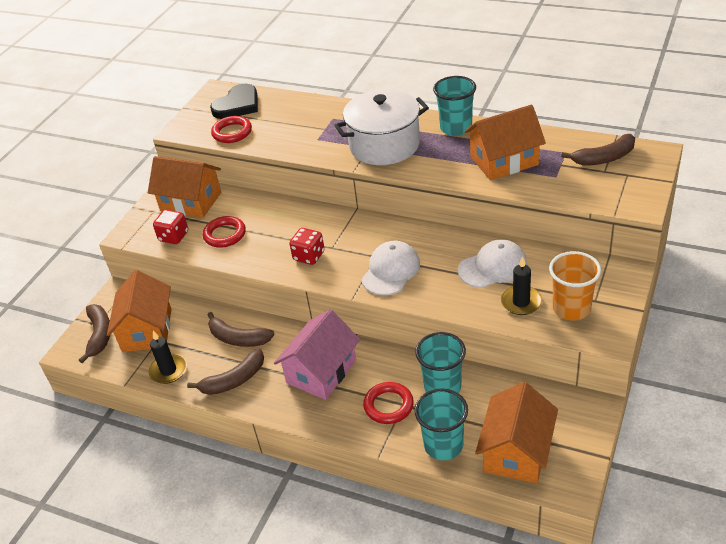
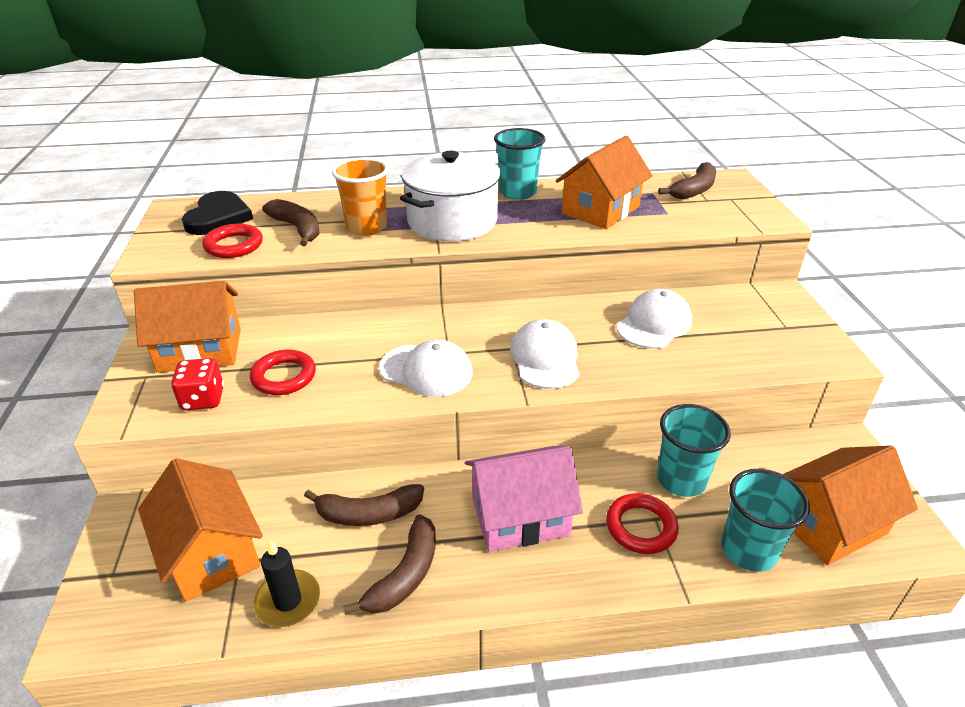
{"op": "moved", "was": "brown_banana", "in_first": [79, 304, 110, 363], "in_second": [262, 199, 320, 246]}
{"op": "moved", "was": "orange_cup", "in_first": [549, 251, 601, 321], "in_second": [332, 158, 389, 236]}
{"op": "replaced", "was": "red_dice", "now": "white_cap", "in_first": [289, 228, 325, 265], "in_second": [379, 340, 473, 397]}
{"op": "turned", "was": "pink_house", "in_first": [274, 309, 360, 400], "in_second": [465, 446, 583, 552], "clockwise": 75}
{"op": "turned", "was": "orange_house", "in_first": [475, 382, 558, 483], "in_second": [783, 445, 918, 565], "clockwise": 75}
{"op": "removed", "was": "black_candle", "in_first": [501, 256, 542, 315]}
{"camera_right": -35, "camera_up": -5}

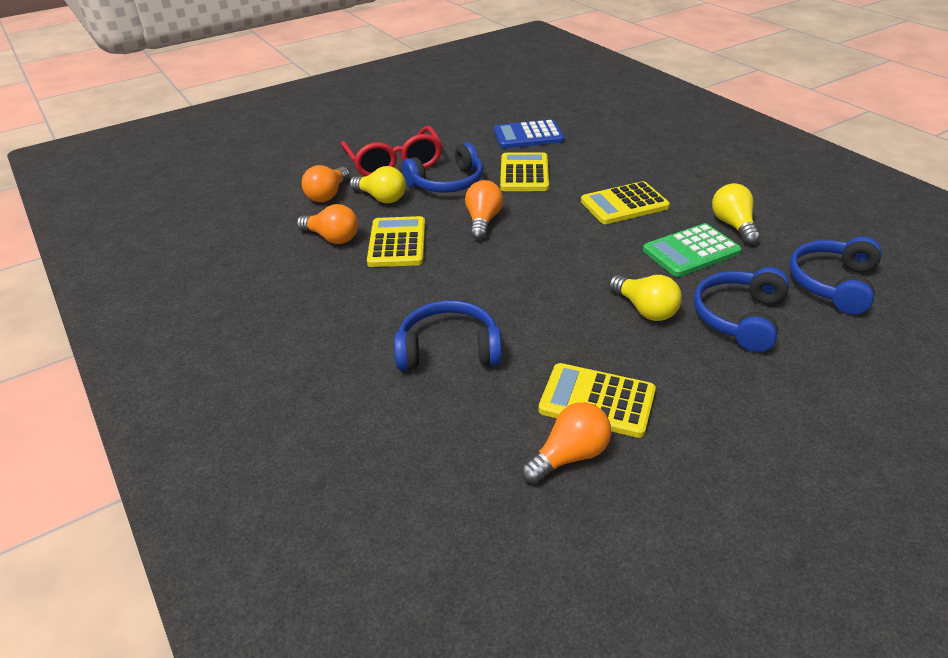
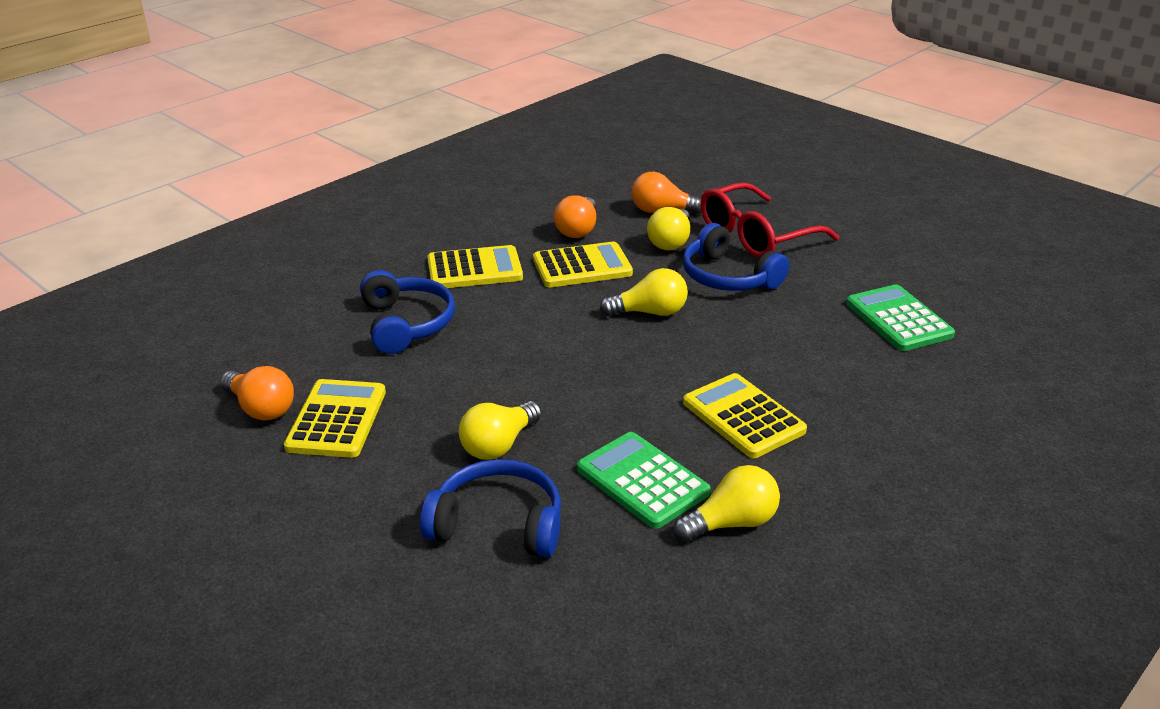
{"op": "moved", "was": "yellow_calculator", "in_first": [500, 152, 549, 191], "in_second": [427, 245, 523, 288]}
{"op": "recoloured", "was": "orange_light_bulb", "now": "yellow_light_bulb", "in_first": [465, 180, 503, 240], "in_second": [600, 268, 688, 316]}
{"op": "recoloured", "was": "blue_calculator", "now": "green_calculator", "in_first": [494, 120, 564, 149], "in_second": [846, 284, 955, 351]}
{"op": "removed", "was": "blue_headphones", "in_first": [789, 236, 882, 314]}
{"camera_right": 75, "camera_up": -5}

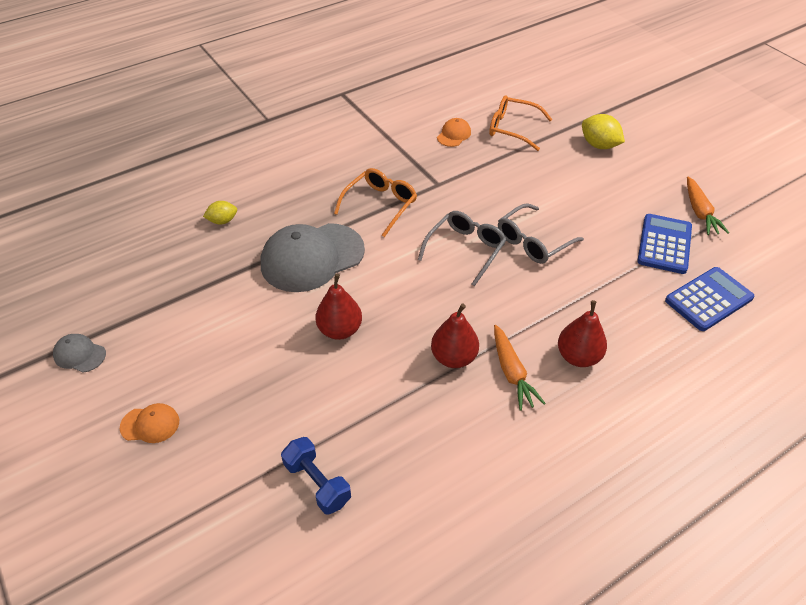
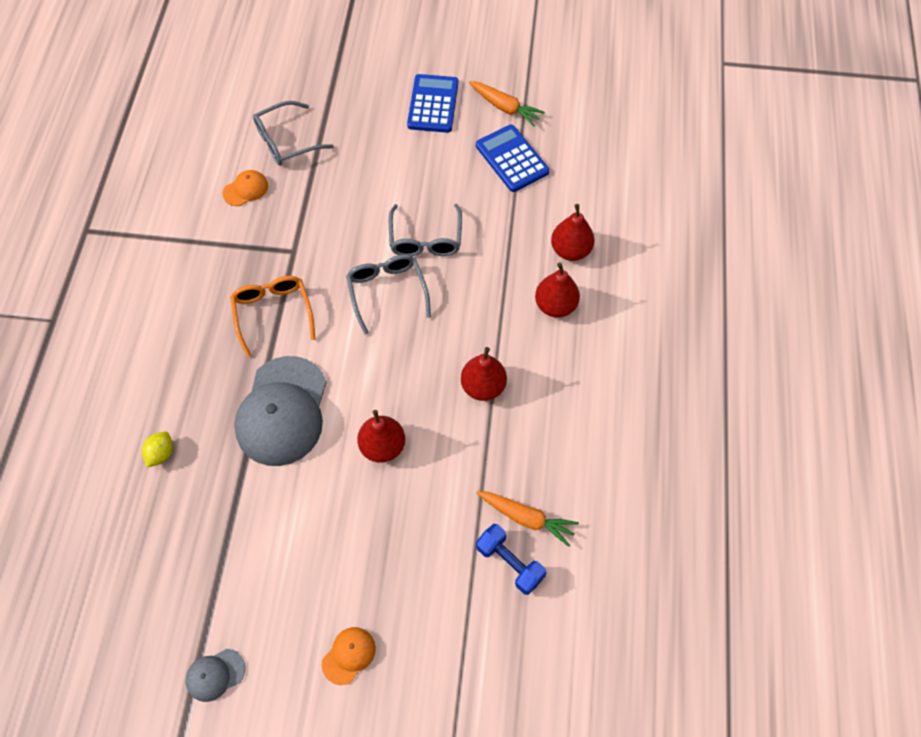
{"op": "turned", "was": "orange_cap", "in_first": [437, 118, 471, 147], "in_second": [223, 170, 268, 206], "clockwise": 75}
{"op": "recoloured", "was": "orange_glasses", "now": "grey_glasses", "in_first": [489, 95, 552, 151], "in_second": [253, 101, 334, 165]}
{"op": "moved", "was": "blue_calculator", "in_first": [665, 267, 755, 331], "in_second": [407, 74, 458, 133]}
{"op": "moved", "was": "orange_carrot", "in_first": [494, 325, 546, 411], "in_second": [476, 491, 579, 547]}
{"op": "turned", "was": "blue_dumbbell", "in_first": [281, 437, 351, 515], "in_second": [476, 524, 547, 595], "clockwise": 45}
{"op": "added", "now": "red_pear", "in_second": [551, 204, 595, 261]}
{"op": "removed", "was": "yellow_lemon", "in_first": [582, 114, 625, 149]}
{"camera_right": -50, "camera_up": 15}

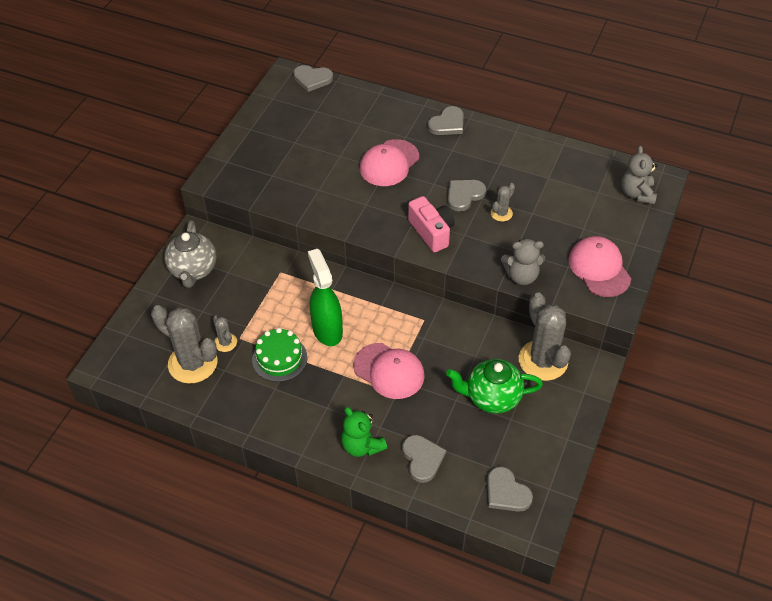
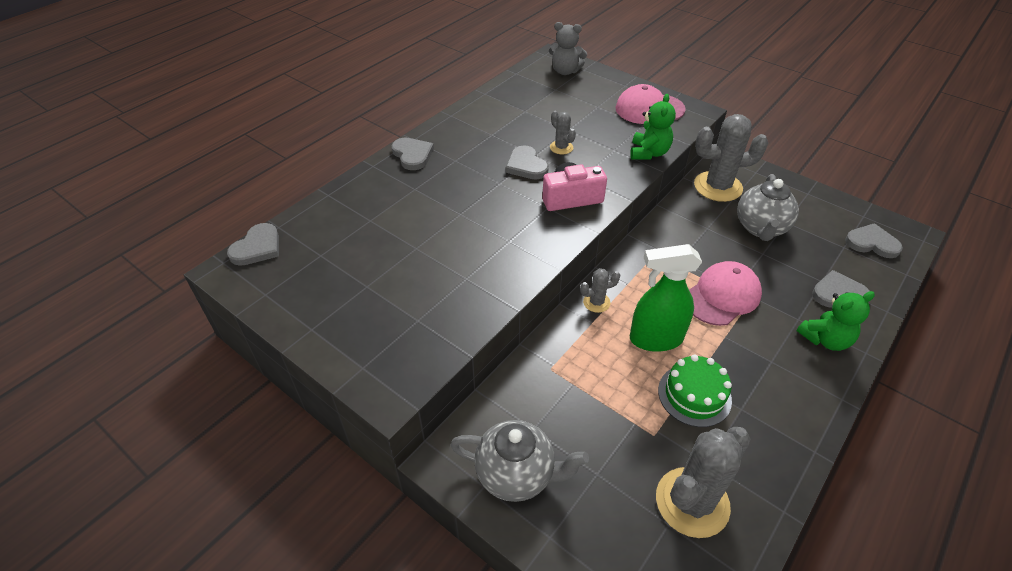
{"op": "moved", "was": "grey_cactus", "in_first": [213, 315, 237, 352], "in_second": [580, 268, 620, 313]}
{"op": "recoloured", "was": "grey_teddy_bear", "now": "green_teddy_bear", "in_first": [501, 238, 545, 285], "in_second": [630, 94, 676, 160]}
{"op": "recoloured", "was": "green_teapot", "now": "grey_teapot", "in_first": [446, 359, 543, 414], "in_second": [737, 174, 799, 241]}
{"op": "turned", "was": "grey_heart", "in_first": [487, 467, 533, 512], "in_second": [845, 223, 903, 258], "clockwise": -135}
{"op": "removed", "was": "pink_cap", "in_first": [360, 139, 419, 186]}
{"camera_right": -75, "camera_up": -5}

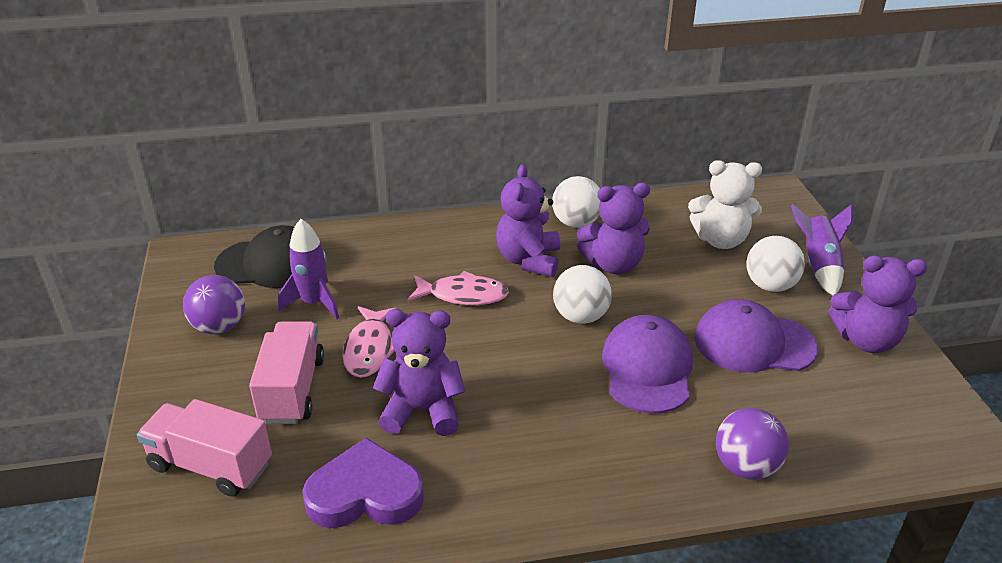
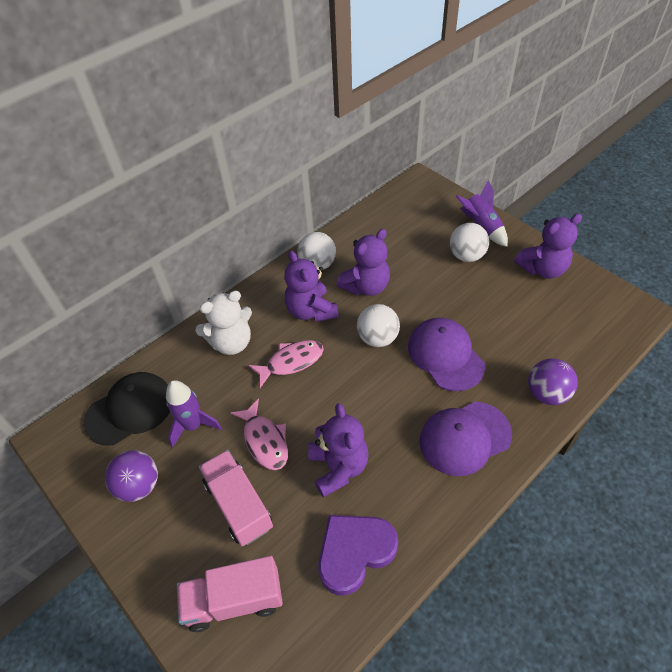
{"op": "moved", "was": "white_teddy_bear", "in_first": [688, 160, 762, 249], "in_second": [195, 291, 252, 355]}
{"op": "turned", "was": "purple_teddy_bear", "in_first": [373, 309, 466, 436], "in_second": [308, 403, 369, 498], "clockwise": 105}
{"op": "moved", "was": "purple_cap", "in_first": [695, 299, 818, 372], "in_second": [419, 402, 512, 476]}
{"camera_right": -30, "camera_up": 15}

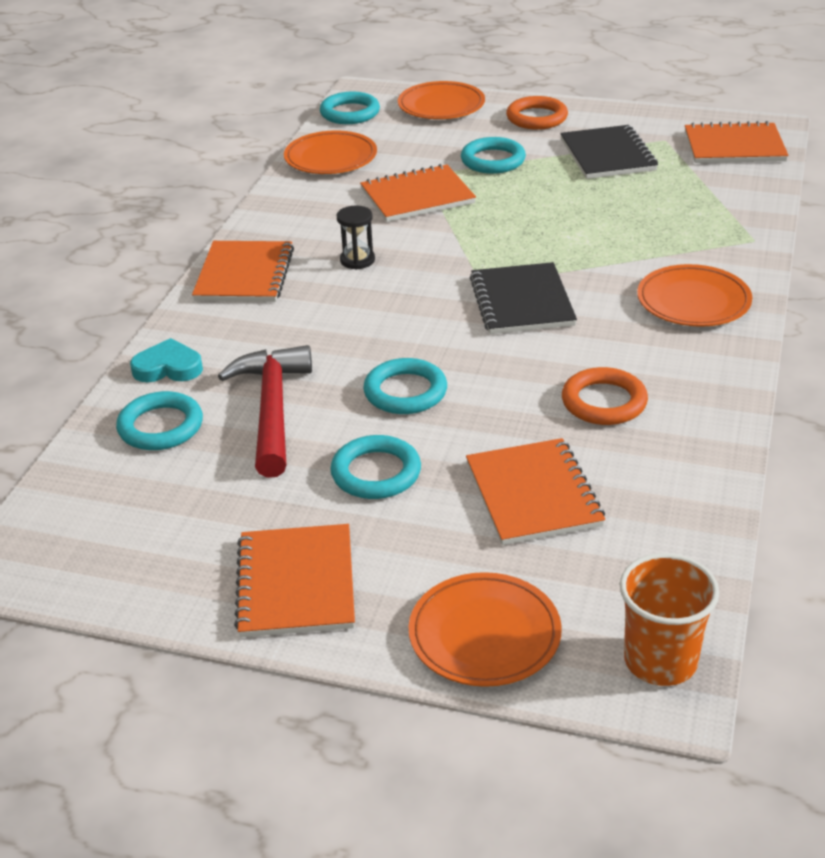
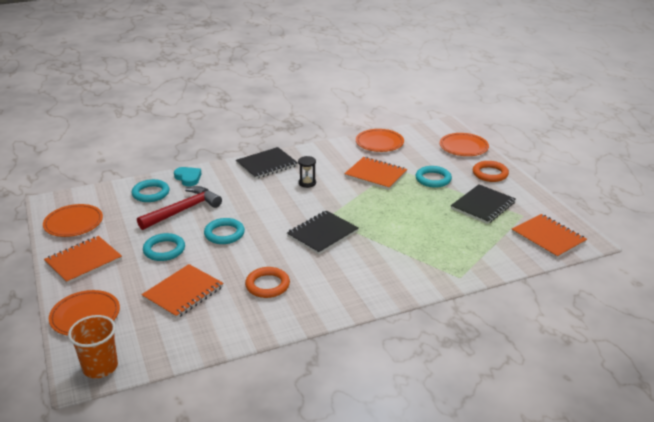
{"op": "moved", "was": "orange_plate", "in_first": [637, 264, 752, 327], "in_second": [43, 204, 103, 237]}
{"op": "recoloured", "was": "orange_notebook", "now": "black_notebook", "in_first": [192, 241, 294, 302], "in_second": [236, 147, 298, 179]}
{"op": "removed", "was": "turquoise_ring", "in_first": [320, 92, 380, 124]}
{"camera_right": 50, "camera_up": -5}

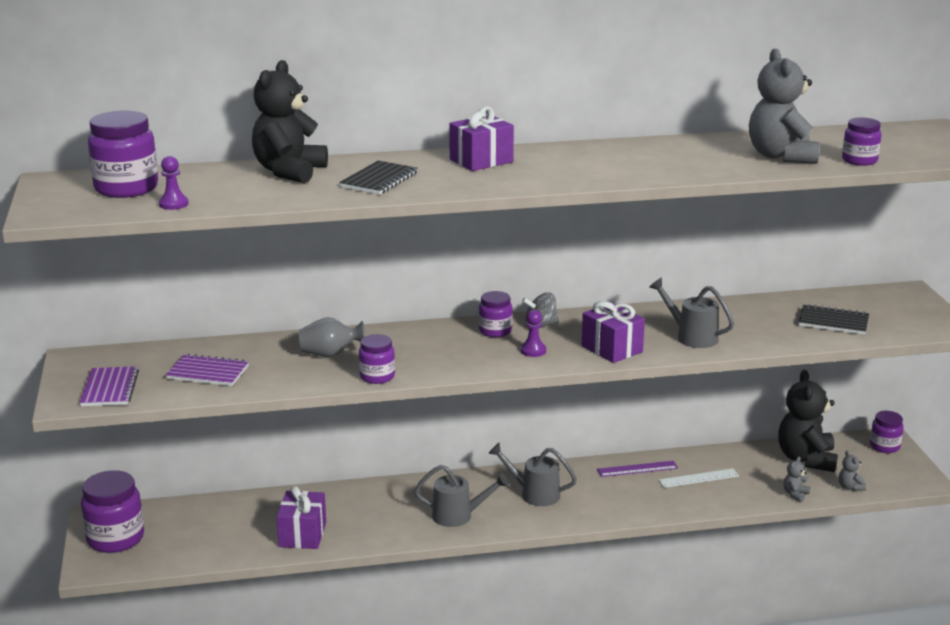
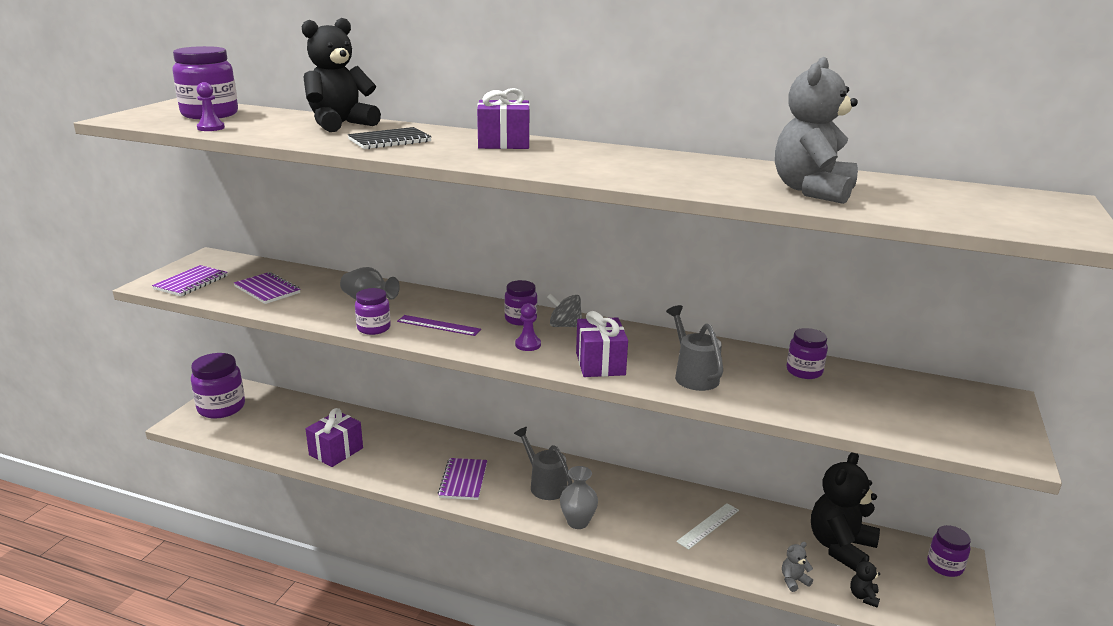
{"op": "moved", "was": "purple_ruler", "in_first": [597, 461, 678, 477], "in_second": [397, 315, 481, 336]}
{"op": "replaced", "was": "grey_watering_can", "now": "purple_notebook", "in_first": [414, 465, 509, 527], "in_second": [438, 458, 487, 500]}
{"op": "added", "now": "grey_vase", "in_second": [560, 466, 598, 529]}
{"op": "turned", "was": "white_ruler", "in_first": [658, 468, 739, 488], "in_second": [676, 503, 739, 550], "clockwise": -60}
{"op": "moved", "was": "purple_jar", "in_first": [842, 117, 882, 166], "in_second": [786, 328, 828, 379]}
{"op": "recoloured", "was": "grey_teddy_bear", "now": "black_teddy_bear", "in_first": [839, 451, 866, 491], "in_second": [850, 555, 880, 608]}
{"op": "removed", "was": "black_notebook", "in_first": [798, 304, 869, 335]}
{"camera_right": 30, "camera_up": 0}

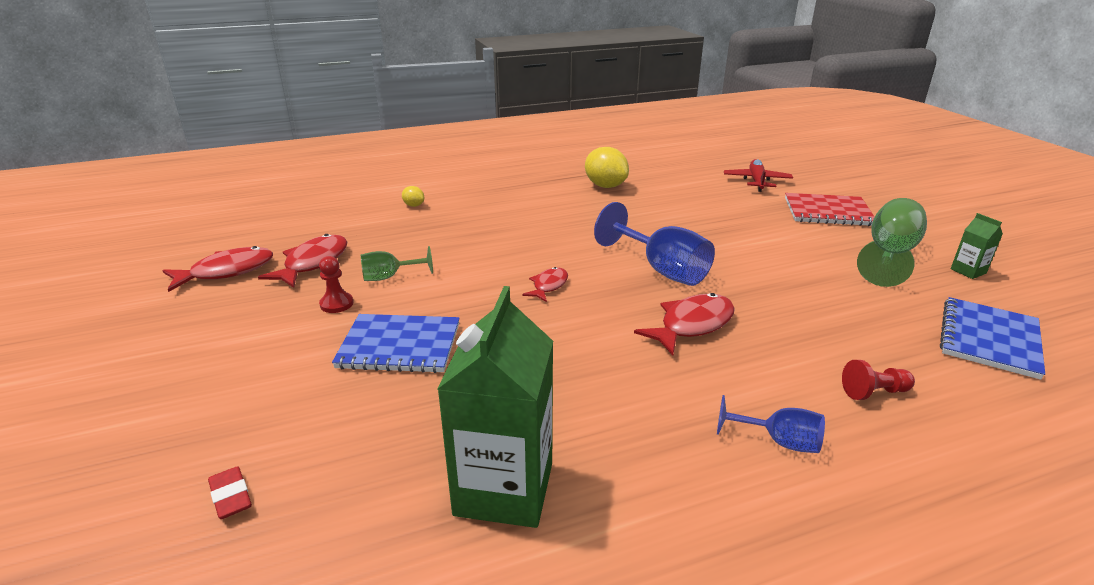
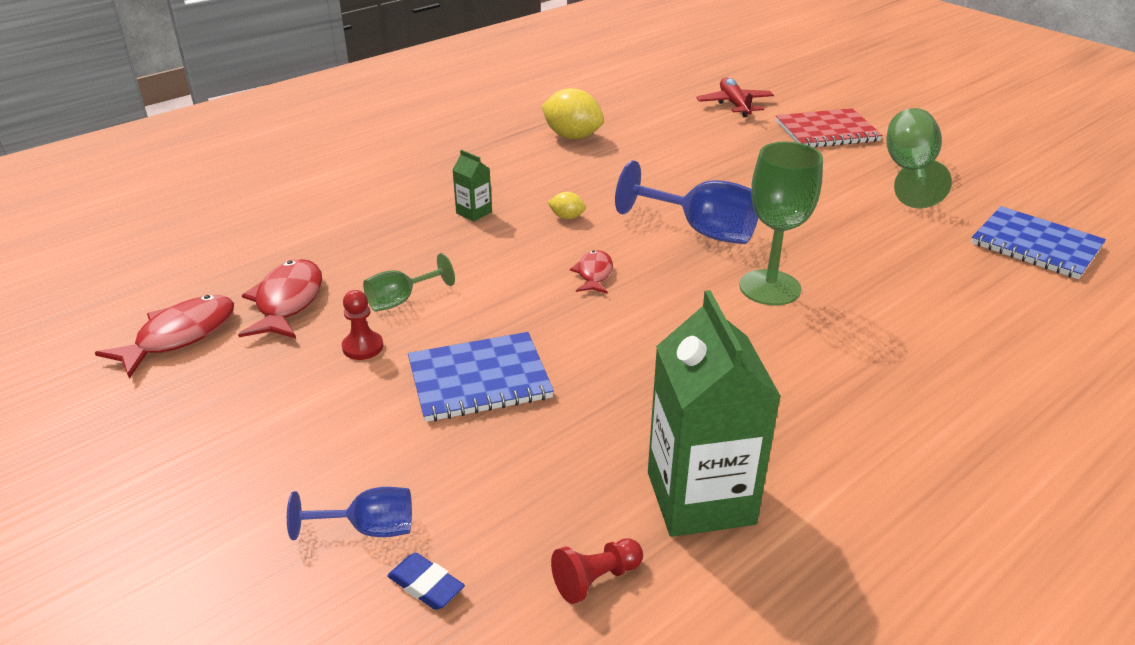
{"op": "moved", "was": "blue_goblet", "in_first": [717, 395, 825, 453], "in_second": [287, 487, 412, 540]}
{"op": "recoloured", "was": "red_eraser", "now": "blue_eraser", "in_first": [208, 466, 252, 519], "in_second": [387, 553, 465, 610]}
{"op": "moved", "was": "green_carton", "in_first": [951, 213, 1003, 279], "in_second": [453, 150, 492, 222]}
{"op": "moved", "was": "yellow_lemon", "in_first": [402, 186, 424, 207], "in_second": [548, 192, 586, 219]}
{"op": "moved", "was": "red_pawn", "in_first": [842, 360, 915, 400], "in_second": [551, 538, 643, 604]}
{"op": "replaced", "was": "red_fish", "now": "green_goblet", "in_first": [634, 293, 735, 355], "in_second": [739, 141, 823, 306]}
{"op": "turned", "was": "blue_notebook", "in_first": [940, 297, 1045, 380], "in_second": [971, 206, 1106, 279], "clockwise": -60}
{"camera_right": -20, "camera_up": 5}

